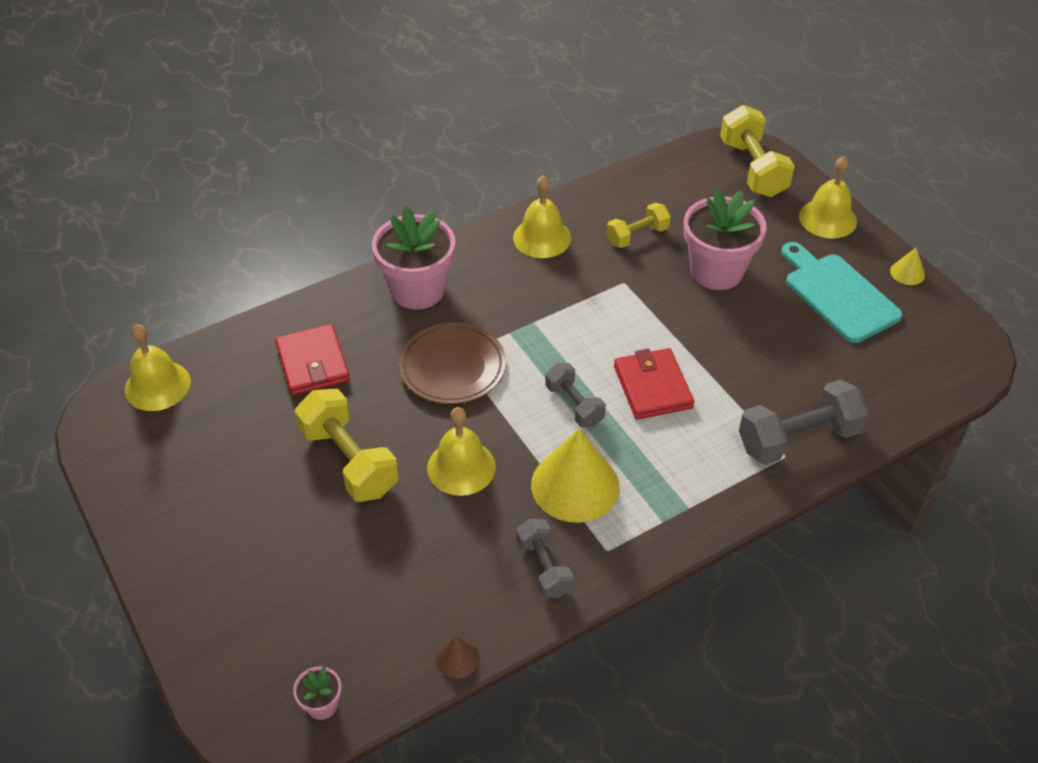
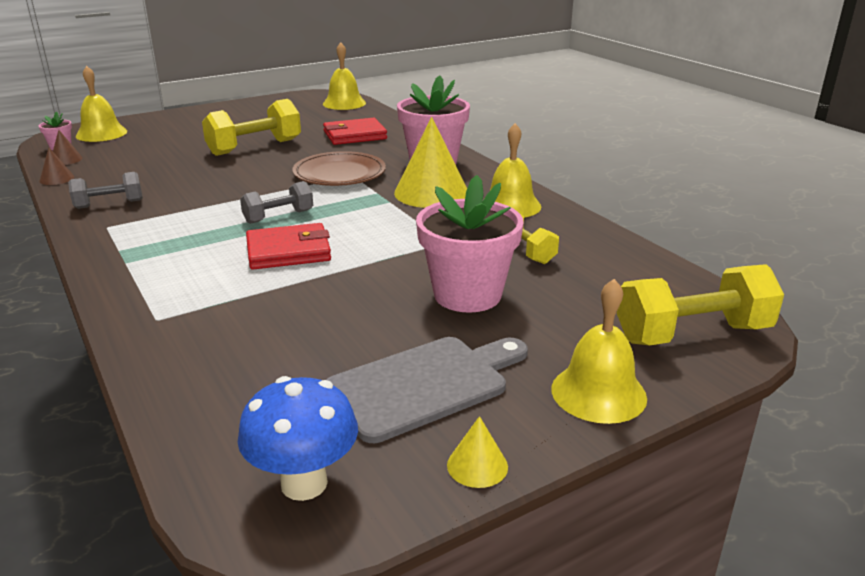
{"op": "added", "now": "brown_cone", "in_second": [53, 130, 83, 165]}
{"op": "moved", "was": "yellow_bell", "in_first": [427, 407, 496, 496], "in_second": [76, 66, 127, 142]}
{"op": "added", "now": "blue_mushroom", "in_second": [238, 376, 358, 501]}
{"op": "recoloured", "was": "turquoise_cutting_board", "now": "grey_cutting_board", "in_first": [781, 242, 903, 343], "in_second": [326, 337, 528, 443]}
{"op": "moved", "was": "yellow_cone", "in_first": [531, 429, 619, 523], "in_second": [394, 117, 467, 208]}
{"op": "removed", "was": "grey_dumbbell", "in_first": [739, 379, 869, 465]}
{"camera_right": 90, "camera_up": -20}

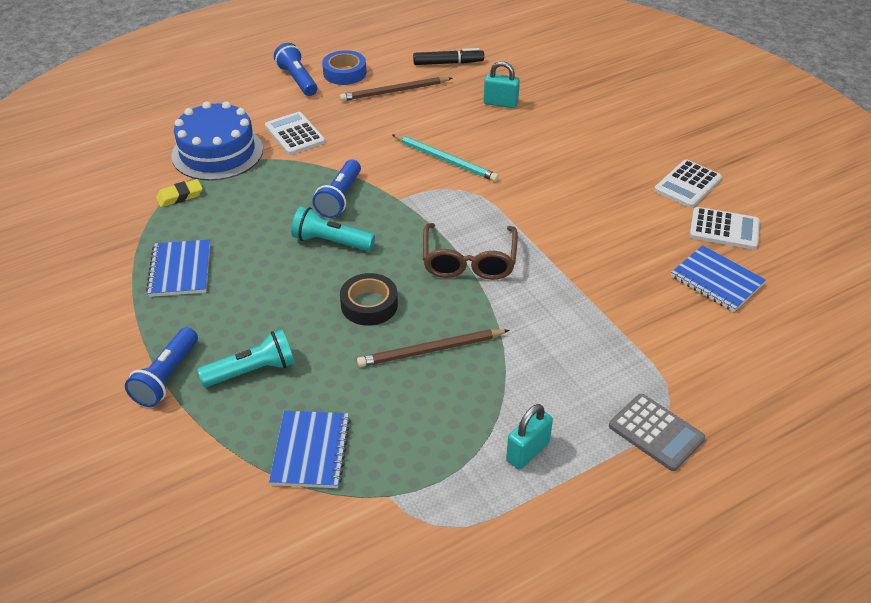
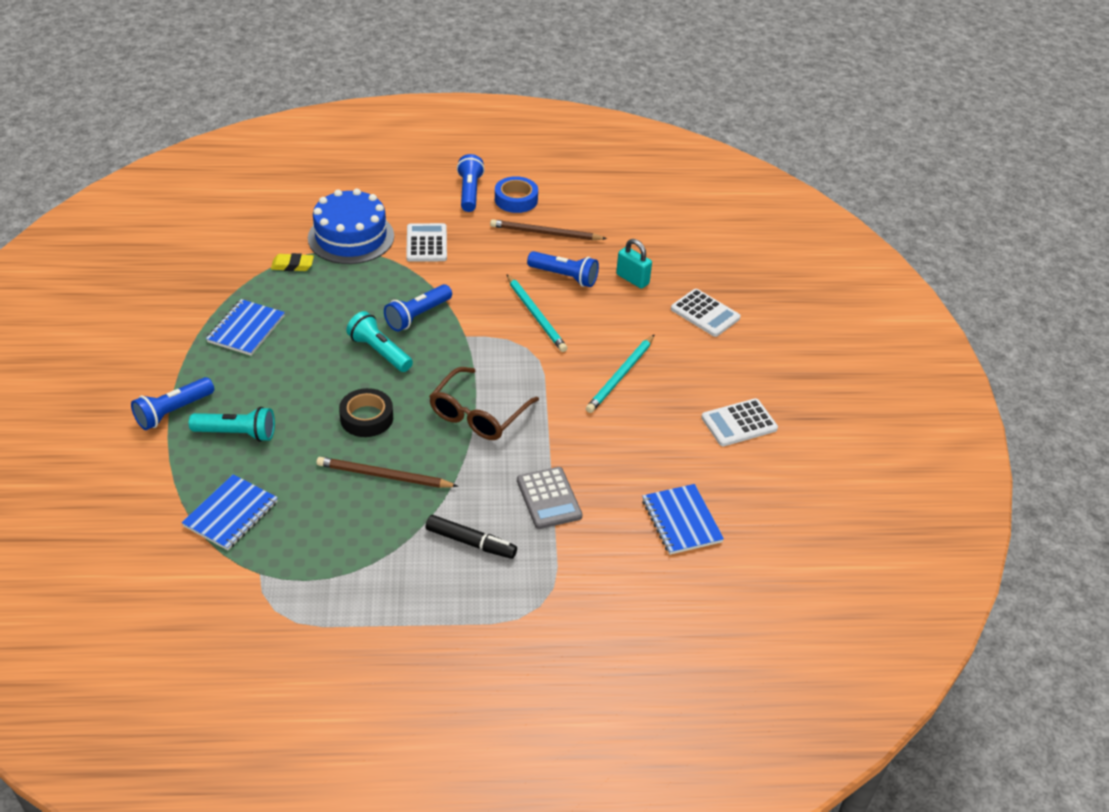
{"op": "moved", "was": "black_marker", "in_first": [413, 48, 484, 65], "in_second": [425, 515, 517, 559]}
{"op": "moved", "was": "grey_calculator", "in_first": [609, 394, 705, 471], "in_second": [517, 467, 582, 529]}
{"op": "added", "now": "blue_flashlight", "in_second": [527, 251, 599, 287]}
{"op": "added", "now": "turquoise_pencil", "in_second": [586, 335, 654, 413]}
{"op": "moved", "was": "white_calculator", "in_first": [689, 207, 760, 250], "in_second": [671, 289, 741, 337]}
{"op": "removed", "was": "turquoise_padlock", "in_first": [506, 404, 553, 470]}
{"camera_right": 25, "camera_up": 0}

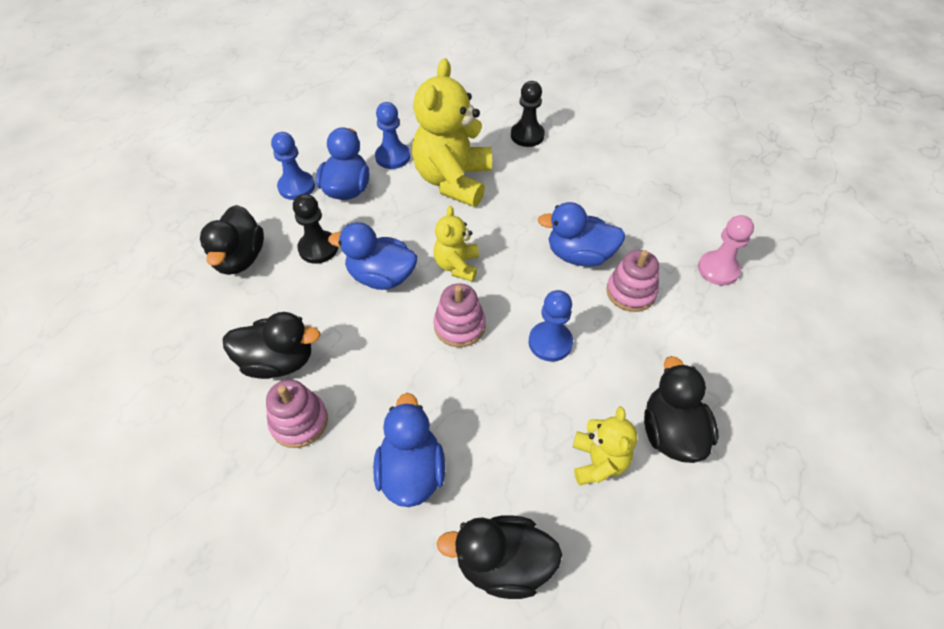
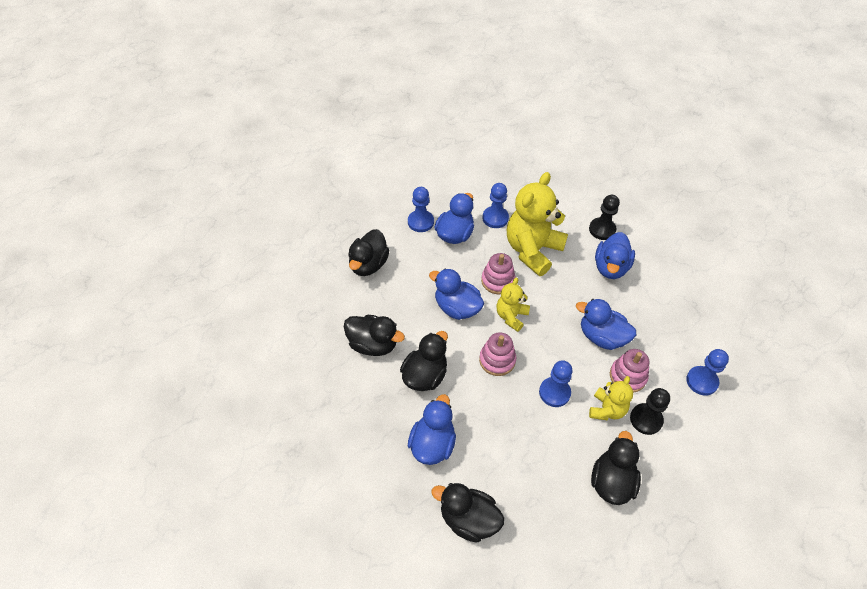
{"op": "added", "now": "black_duck", "in_second": [400, 331, 448, 391]}
{"op": "moved", "was": "pink_stacking_toy", "in_first": [266, 380, 328, 448], "in_second": [481, 253, 516, 294]}
{"op": "moved", "was": "yellow_teddy_bear", "in_first": [573, 407, 637, 485], "in_second": [589, 376, 633, 420]}
{"op": "added", "now": "blue_duck", "in_second": [595, 232, 635, 279]}
{"op": "moved", "was": "black_pawn", "in_first": [293, 194, 338, 264], "in_second": [630, 388, 670, 435]}
{"op": "recoloured", "was": "pink_pawn", "now": "blue_pawn", "in_first": [698, 215, 754, 286], "in_second": [686, 349, 729, 395]}
{"camera_right": 20, "camera_up": 0}

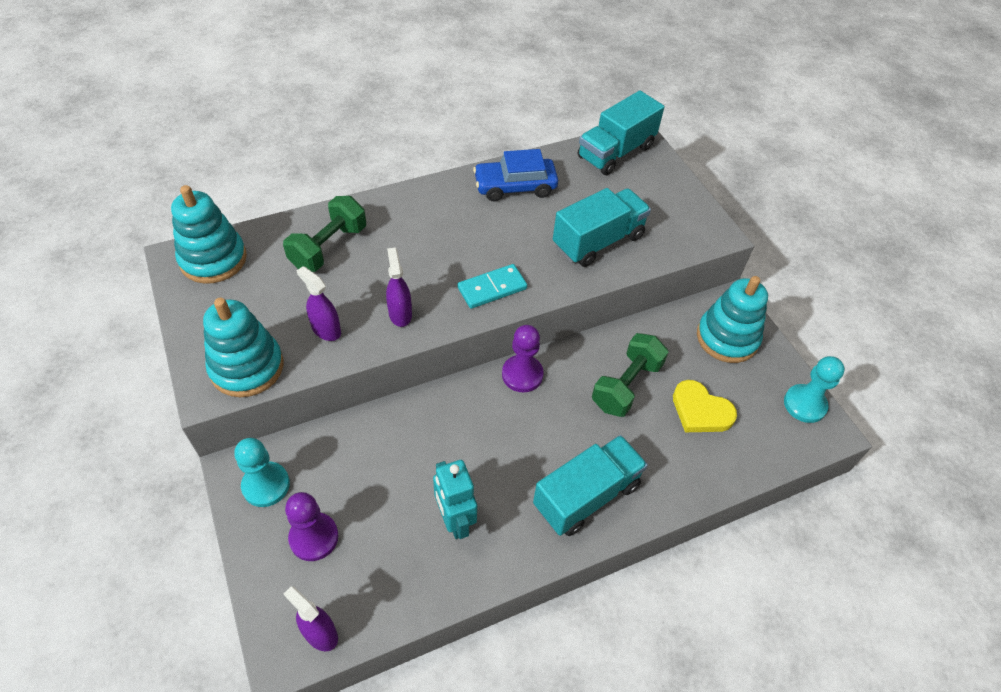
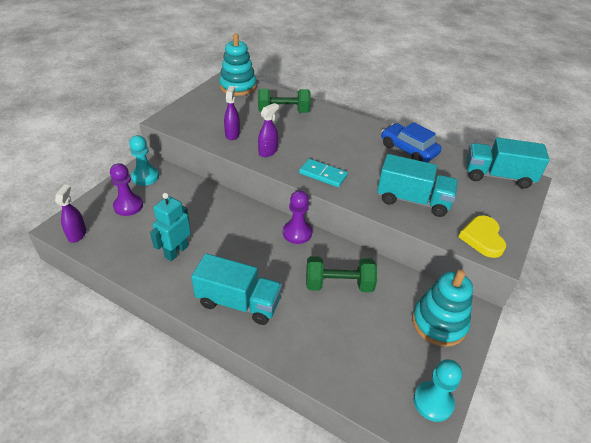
{"op": "moved", "was": "yellow_heart", "in_first": [673, 380, 737, 432], "in_second": [459, 215, 506, 258]}
{"op": "removed", "was": "turquoise_stacking_toy", "in_first": [203, 297, 284, 397]}
{"camera_right": 55, "camera_up": -10}

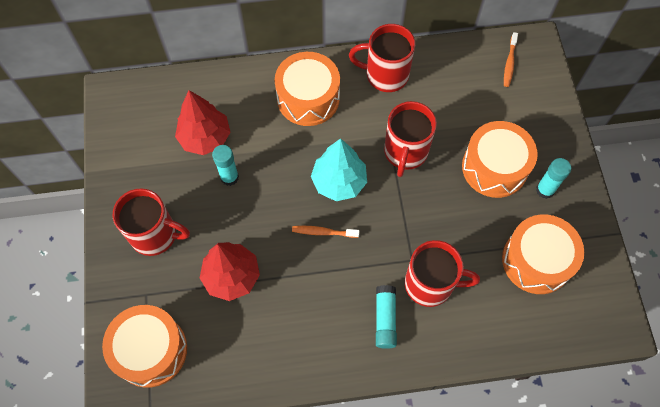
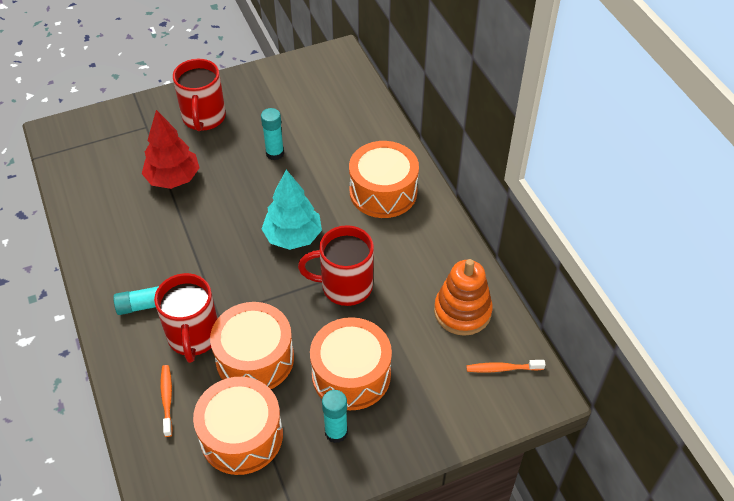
{"op": "moved", "was": "orange_toothbrush", "in_first": [292, 226, 360, 238], "in_second": [160, 365, 173, 437]}
{"op": "moved", "was": "orange_drum", "in_first": [102, 305, 187, 388], "in_second": [210, 302, 294, 389]}
{"op": "added", "now": "orange_stacking_toy", "in_second": [434, 259, 493, 336]}
{"op": "removed", "was": "red_tree", "in_first": [175, 90, 230, 155]}
{"op": "removed", "was": "red_mug", "in_first": [349, 24, 415, 92]}
{"camera_right": 75, "camera_up": -15}

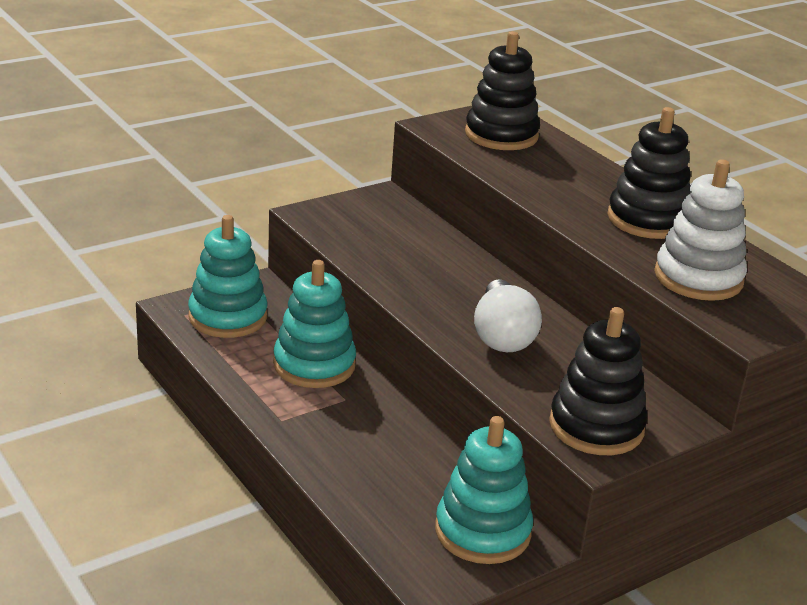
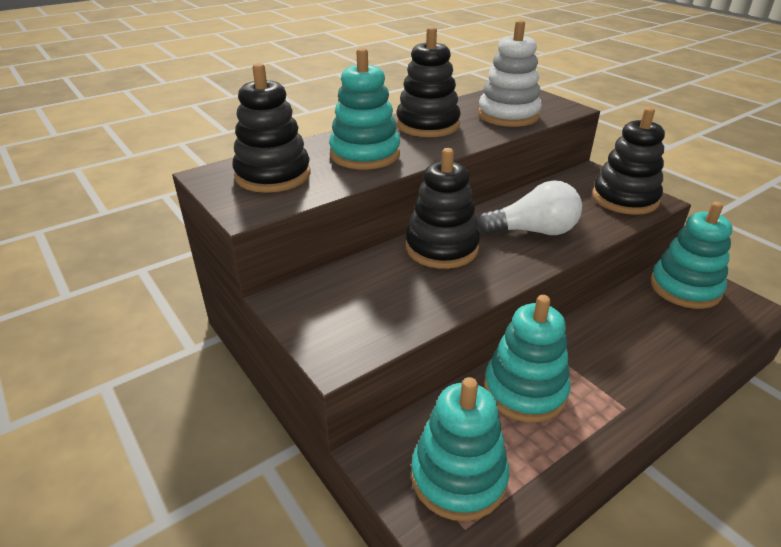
{"op": "added", "now": "turquoise_stacking_toy", "in_second": [329, 48, 400, 169]}
{"op": "added", "now": "black_stacking_toy", "in_second": [406, 148, 480, 269]}
{"camera_right": -90, "camera_up": 5}

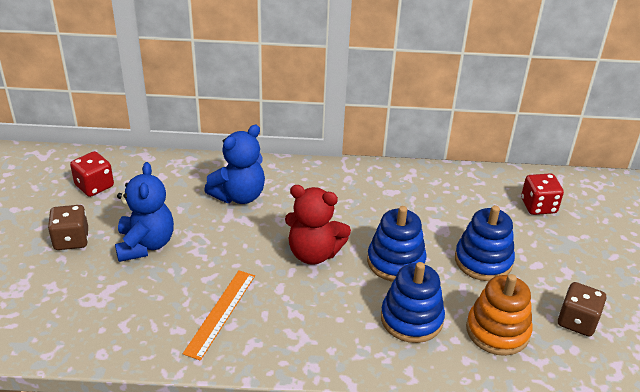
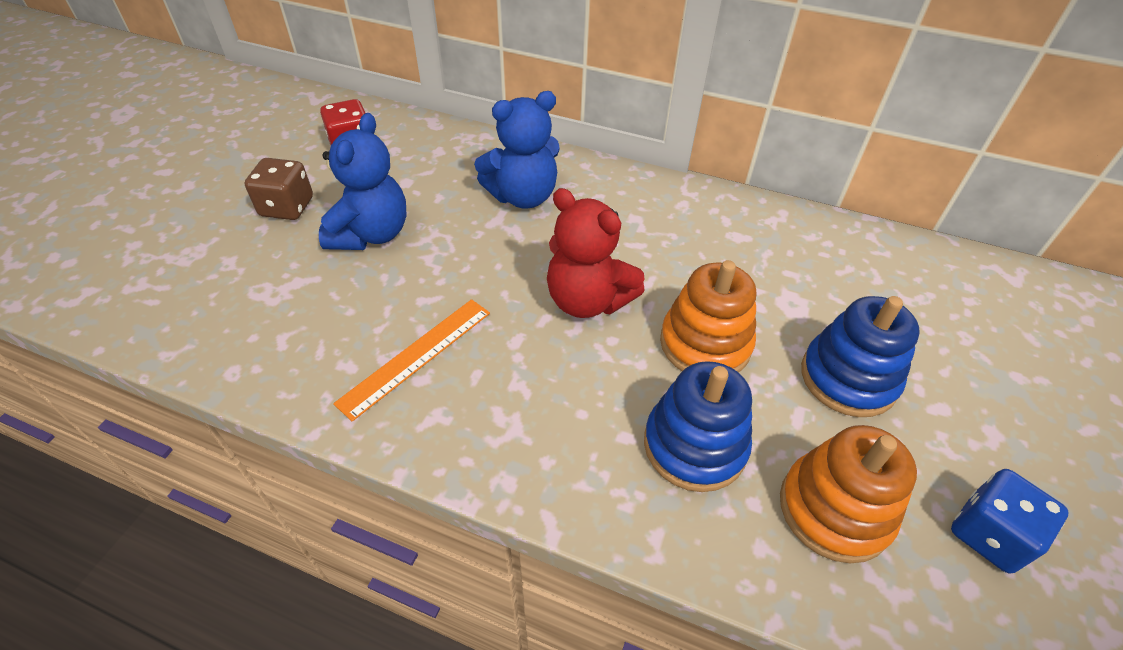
{"op": "recoloured", "was": "blue_stacking_toy", "now": "orange_stacking_toy", "in_first": [367, 206, 427, 282], "in_second": [660, 260, 756, 372]}
{"op": "recoloured", "was": "brown_dice", "now": "blue_dice", "in_first": [558, 282, 606, 337], "in_second": [951, 469, 1068, 574]}
{"op": "removed", "was": "red_dice", "in_first": [521, 173, 564, 215]}
{"camera_right": 20, "camera_up": 10}

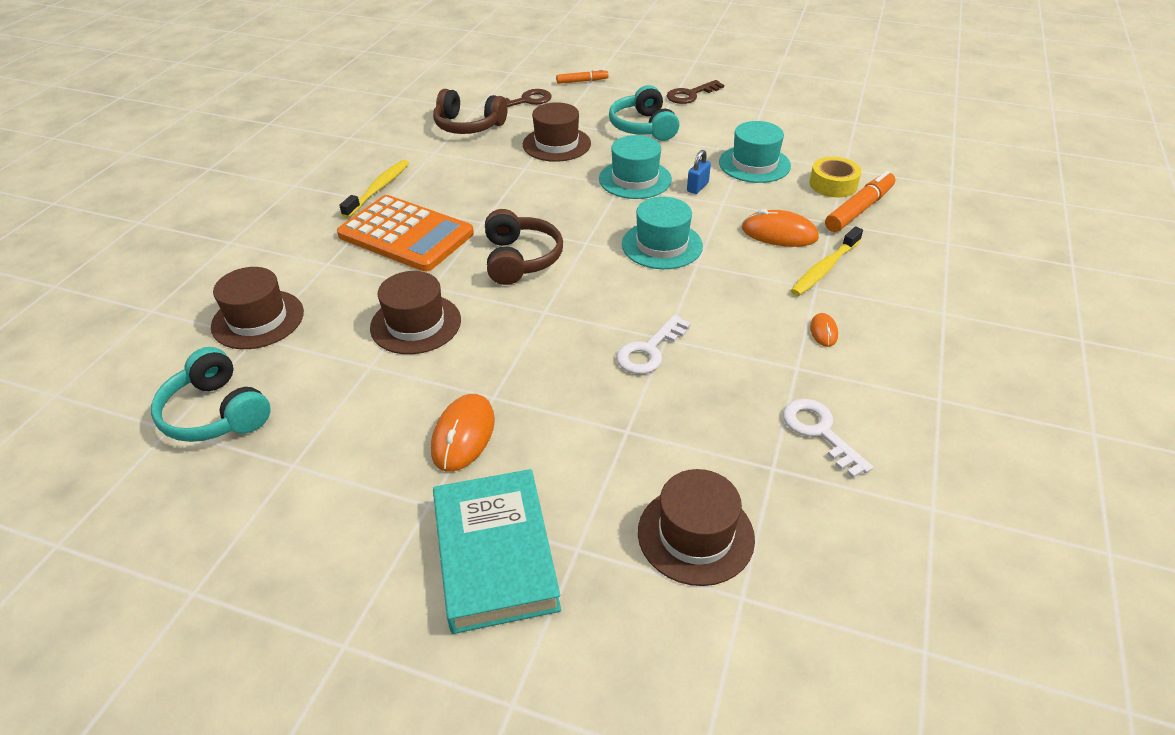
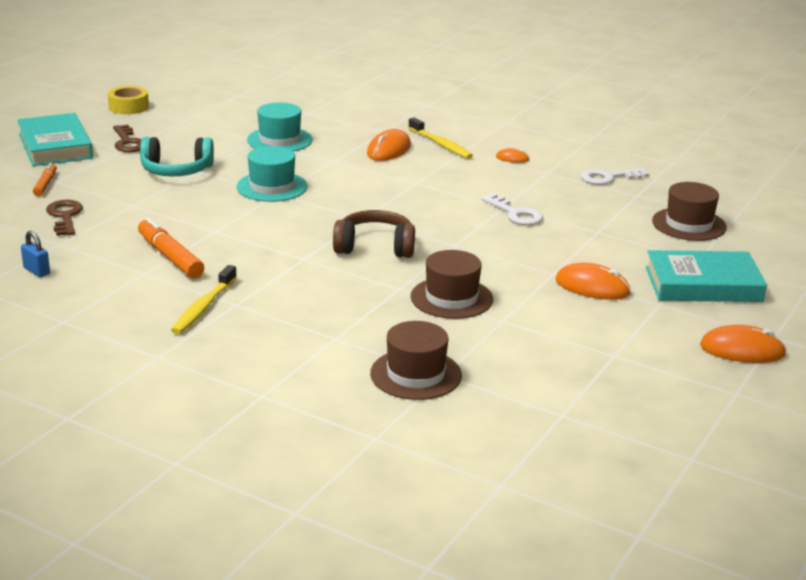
{"op": "added", "now": "turquoise_book", "in_second": [17, 113, 93, 166]}
{"op": "moved", "was": "blue_padlock", "in_first": [687, 150, 711, 194], "in_second": [21, 231, 50, 277]}
{"op": "moved", "was": "yellow_tape", "in_first": [810, 157, 862, 197], "in_second": [108, 86, 149, 114]}
{"op": "moved", "was": "orange_marker", "in_first": [825, 171, 895, 232], "in_second": [138, 218, 204, 278]}
{"op": "turned", "was": "yellow_toothbrush", "in_first": [339, 160, 409, 218], "in_second": [171, 265, 237, 334], "clockwise": -105}
{"op": "added", "now": "orange_mouse", "in_second": [700, 325, 787, 363]}
{"op": "removed", "was": "turquoise_headphones", "in_first": [151, 347, 271, 442]}
{"op": "removed", "was": "orange_calculator", "in_first": [337, 195, 474, 272]}
{"op": "removed", "was": "brown_headphones", "in_first": [433, 89, 508, 134]}
{"op": "removed", "was": "brown_hat", "in_first": [523, 102, 591, 162]}
{"op": "removed", "was": "turquoise_hat", "in_first": [622, 197, 703, 269]}
{"camera_right": -80, "camera_up": -15}

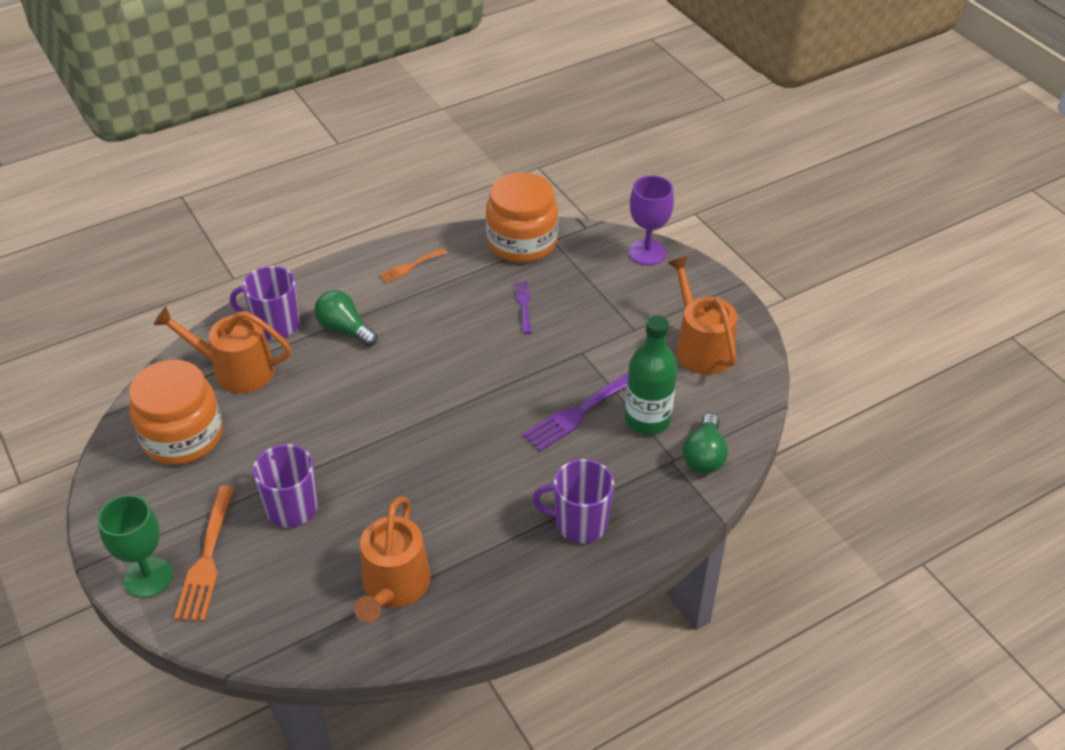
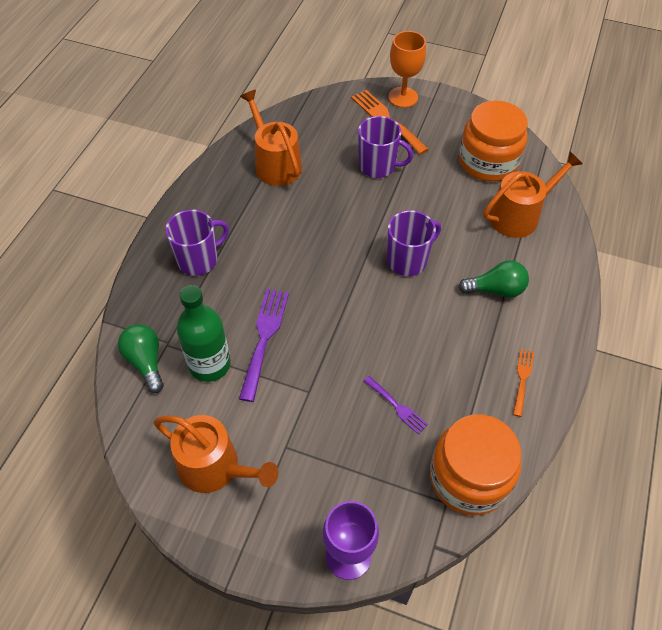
{"op": "moved", "was": "purple_mug", "in_first": [230, 266, 300, 340], "in_second": [387, 210, 441, 276]}
{"op": "recoloured", "was": "green_goblet", "now": "orange_goblet", "in_first": [98, 495, 173, 598], "in_second": [388, 31, 426, 108]}
{"camera_right": 140, "camera_up": 10}

